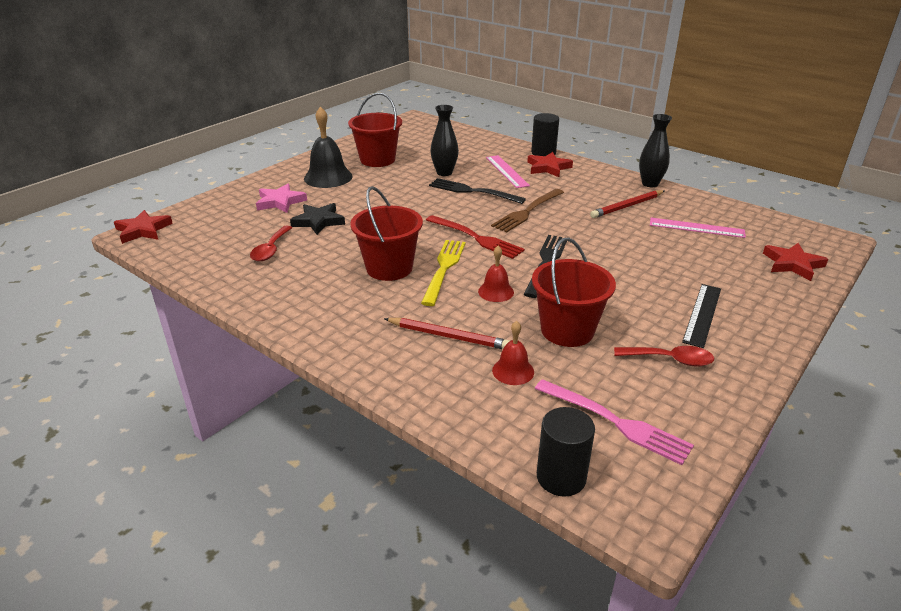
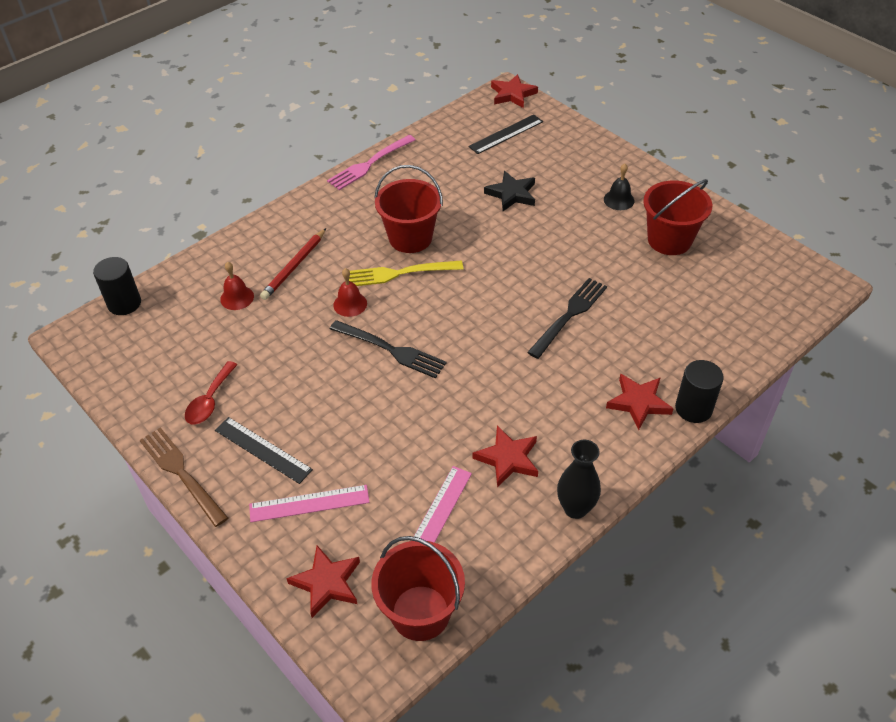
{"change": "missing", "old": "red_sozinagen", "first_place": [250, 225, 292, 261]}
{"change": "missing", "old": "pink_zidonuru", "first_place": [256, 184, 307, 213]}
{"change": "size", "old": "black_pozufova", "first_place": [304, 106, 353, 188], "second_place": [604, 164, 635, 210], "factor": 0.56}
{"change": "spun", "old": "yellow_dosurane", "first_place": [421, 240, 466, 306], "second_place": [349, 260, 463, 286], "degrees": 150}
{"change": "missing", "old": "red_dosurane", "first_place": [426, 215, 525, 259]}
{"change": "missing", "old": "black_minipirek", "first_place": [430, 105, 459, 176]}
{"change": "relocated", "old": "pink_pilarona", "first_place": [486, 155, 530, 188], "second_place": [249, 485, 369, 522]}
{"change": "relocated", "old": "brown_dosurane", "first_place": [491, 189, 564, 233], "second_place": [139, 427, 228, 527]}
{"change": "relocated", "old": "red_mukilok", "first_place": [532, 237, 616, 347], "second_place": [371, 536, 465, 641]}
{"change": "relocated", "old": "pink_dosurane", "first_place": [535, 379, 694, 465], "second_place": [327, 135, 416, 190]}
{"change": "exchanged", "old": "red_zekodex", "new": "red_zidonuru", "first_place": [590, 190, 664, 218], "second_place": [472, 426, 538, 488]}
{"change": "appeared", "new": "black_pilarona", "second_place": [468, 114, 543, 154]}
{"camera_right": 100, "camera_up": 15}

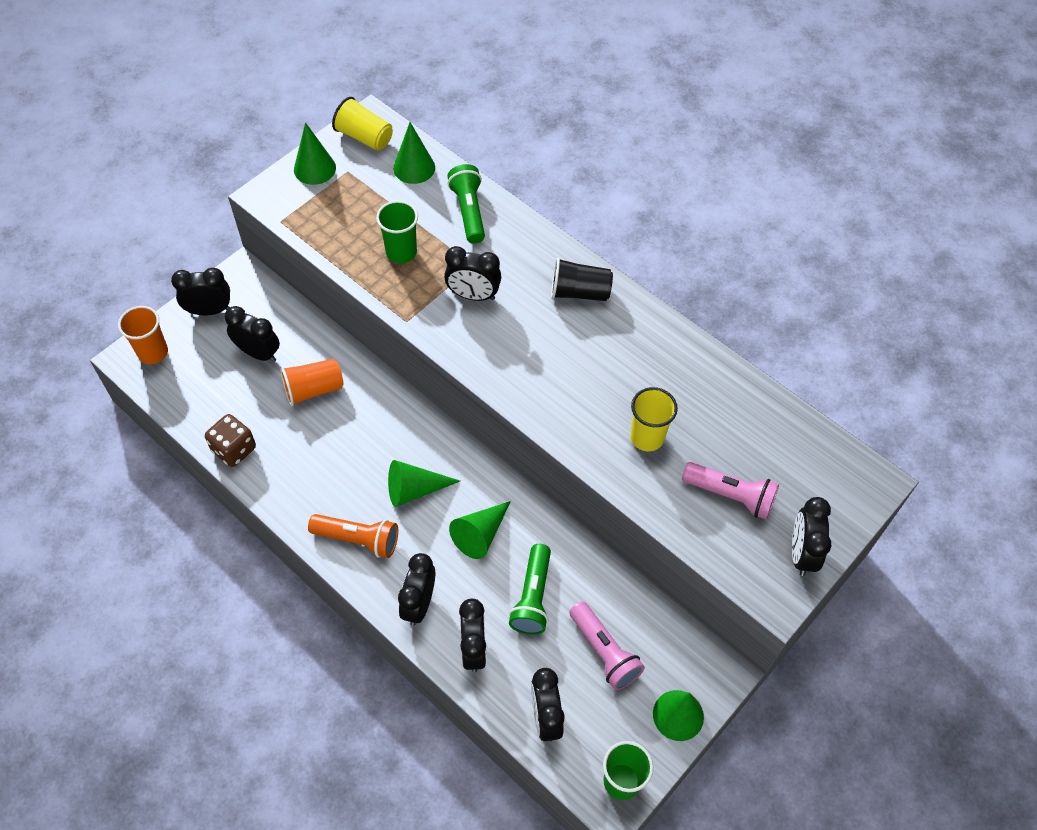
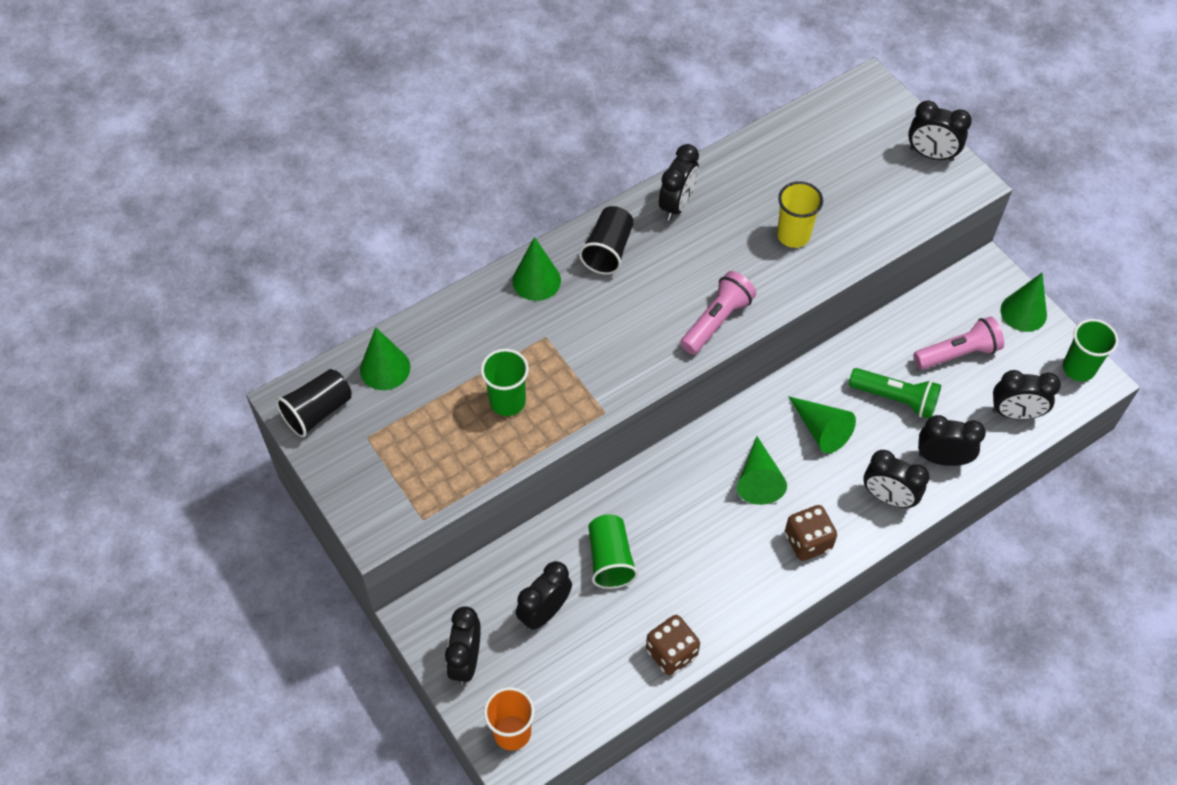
{"change": "colour", "old": "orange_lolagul", "new": "green_lolagul", "first_place": [280, 359, 344, 406], "second_place": [589, 514, 638, 589]}
{"change": "relocated", "old": "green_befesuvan", "first_place": [294, 122, 336, 185], "second_place": [512, 237, 561, 301]}
{"change": "exchanged", "old": "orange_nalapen", "new": "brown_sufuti", "first_place": [308, 514, 398, 558], "second_place": [785, 505, 837, 561]}
{"change": "colour", "old": "yellow_lolagul", "new": "black_lolagul", "first_place": [332, 97, 393, 151], "second_place": [276, 369, 352, 437]}
{"change": "relocated", "old": "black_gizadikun", "first_place": [444, 246, 501, 301], "second_place": [659, 144, 699, 221]}
{"change": "missing", "old": "green_nalapen", "first_place": [447, 164, 485, 244]}
{"change": "relocated", "old": "pink_nalapen", "first_place": [682, 462, 779, 520], "second_place": [680, 271, 756, 355]}
{"camera_right": -75, "camera_up": 0}

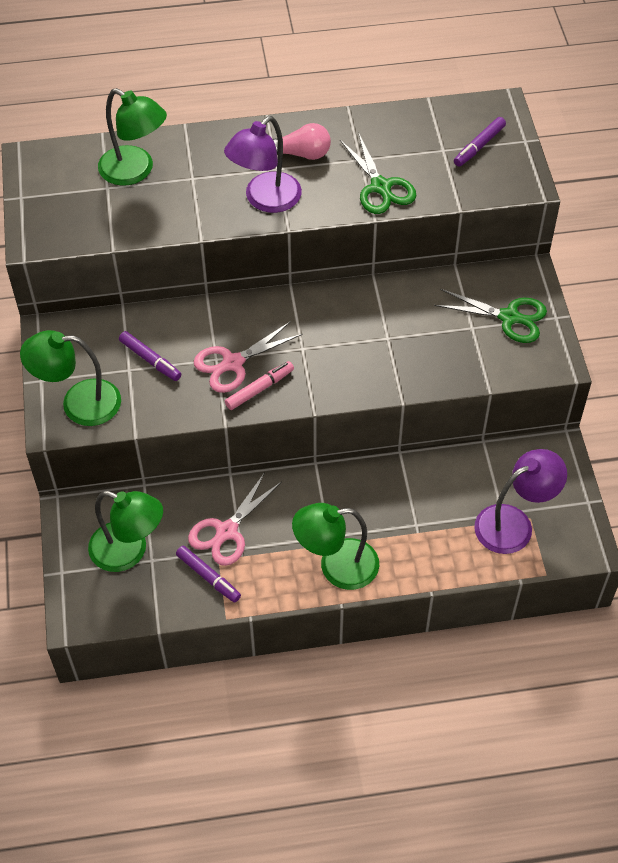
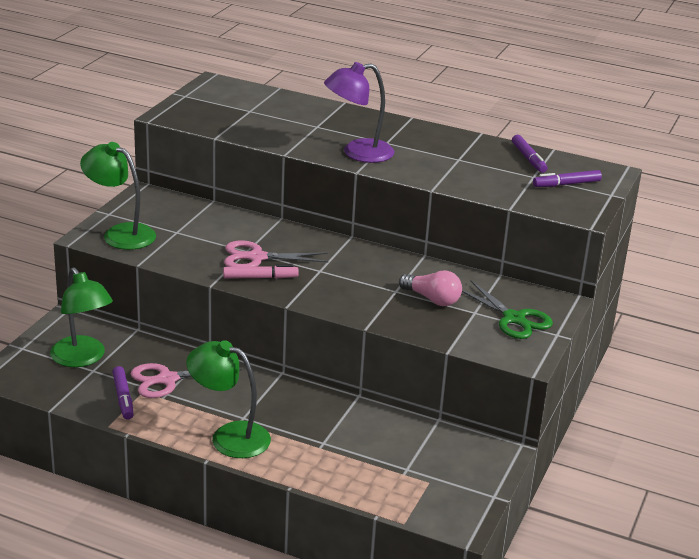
{"change": "missing", "old": "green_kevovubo", "first_place": [98, 88, 167, 186]}
{"change": "relocated", "old": "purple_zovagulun", "first_place": [119, 331, 181, 381], "second_place": [512, 135, 548, 173]}
{"change": "relocated", "old": "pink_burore", "first_place": [273, 123, 331, 160], "second_place": [399, 270, 462, 306]}
{"change": "missing", "old": "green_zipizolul", "first_place": [340, 132, 416, 214]}
{"change": "missing", "old": "purple_kevovubo", "first_place": [474, 449, 567, 554]}
{"camera_right": 30, "camera_up": -25}

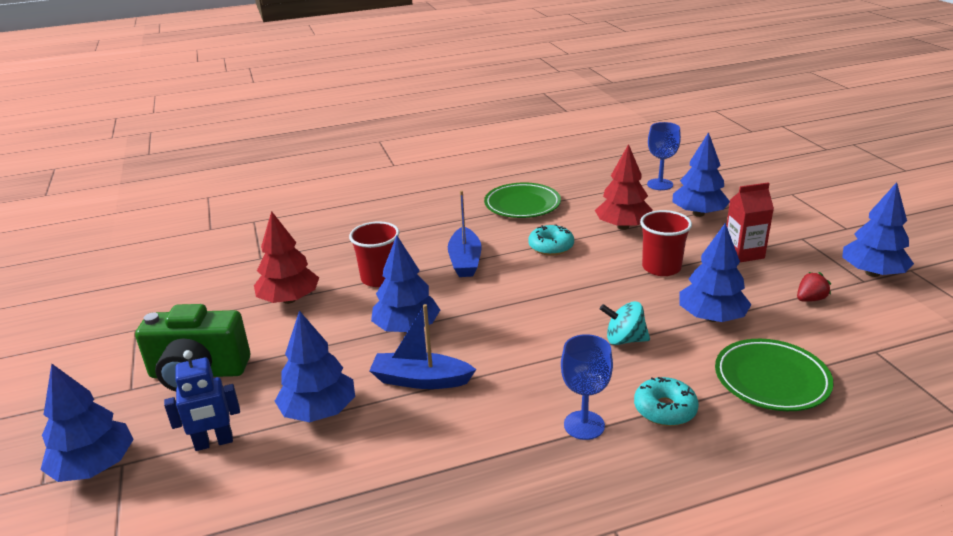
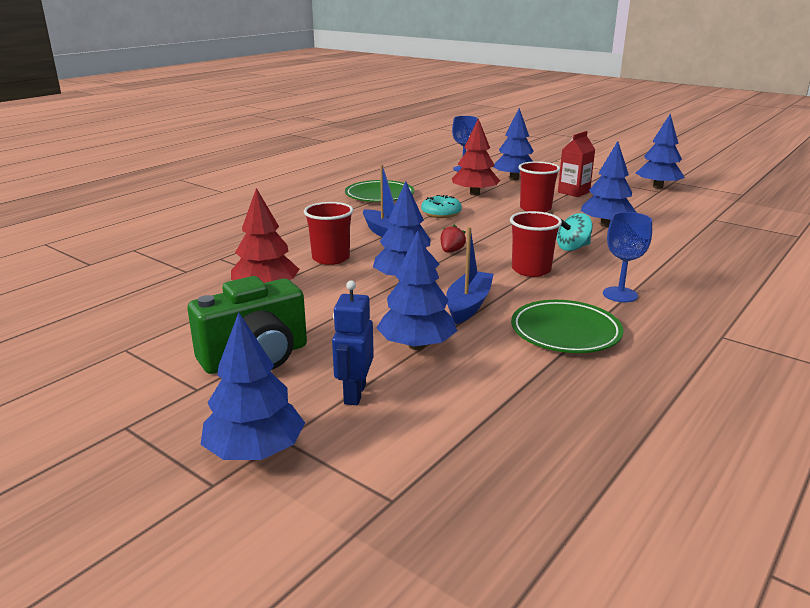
{"change": "spun", "old": "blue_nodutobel", "first_place": [164, 350, 240, 451], "second_place": [332, 280, 374, 405], "degrees": 150}
{"change": "spun", "old": "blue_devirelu", "first_place": [369, 304, 476, 389], "second_place": [446, 227, 494, 324], "degrees": 135}
{"change": "missing", "old": "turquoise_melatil", "first_place": [634, 377, 699, 426]}
{"change": "relocated", "old": "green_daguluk", "first_place": [715, 339, 834, 411], "second_place": [511, 300, 623, 353]}
{"change": "relocated", "old": "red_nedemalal", "first_place": [797, 272, 831, 302], "second_place": [441, 224, 466, 252]}
{"change": "appeared", "new": "red_lolagul", "second_place": [510, 211, 562, 277]}
{"camera_right": -35, "camera_up": -5}

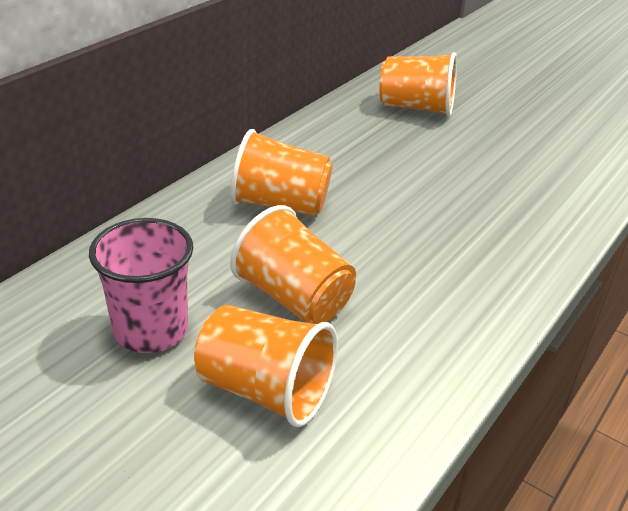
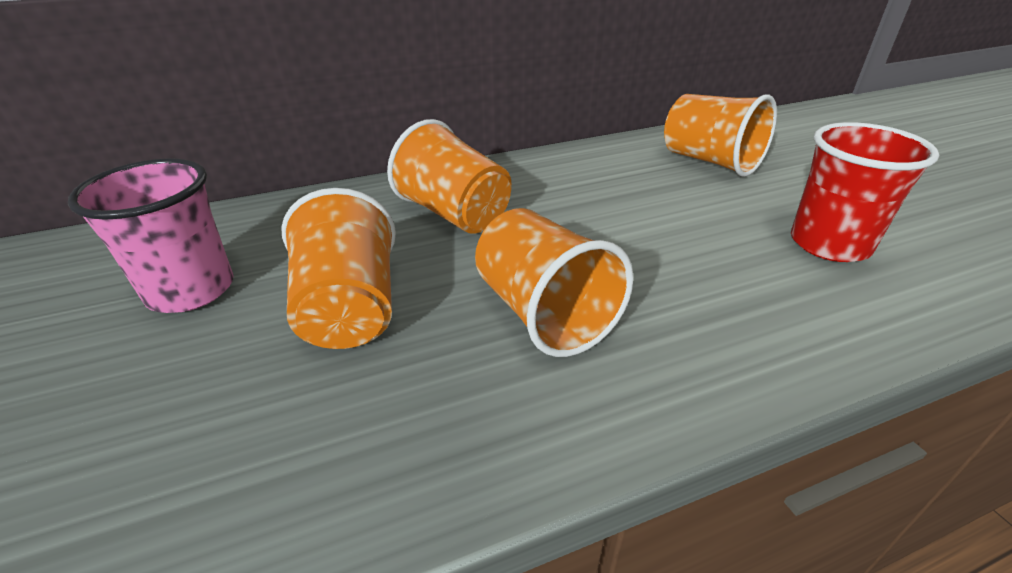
{"change": "relocated", "old": "orange_lolagul", "first_place": [194, 305, 338, 427], "second_place": [475, 208, 634, 357]}
{"change": "appeared", "new": "red_lolagul", "second_place": [791, 122, 939, 262]}
{"camera_right": 35, "camera_up": 0}

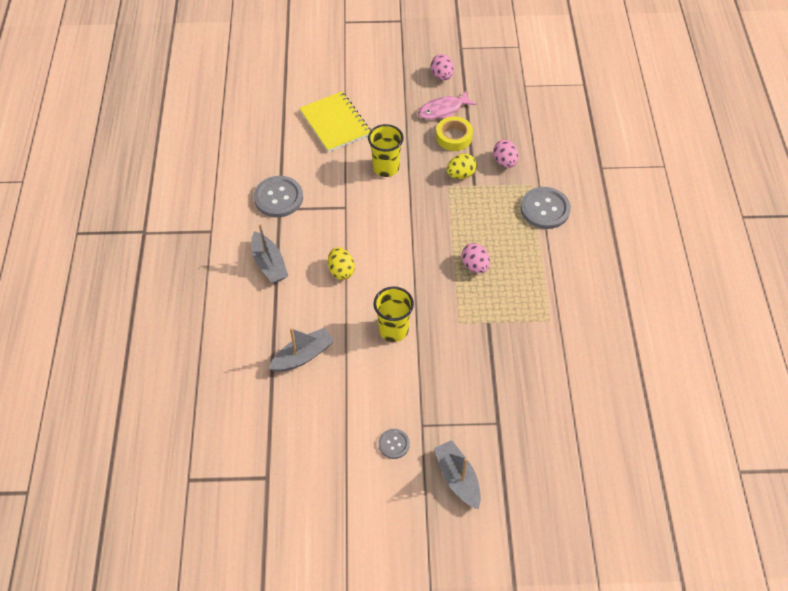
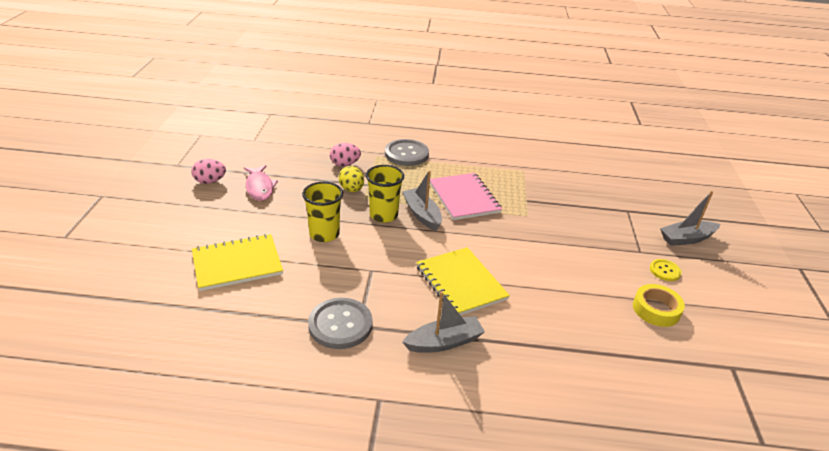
{"change": "relocated", "old": "grey_devirelu", "first_place": [269, 328, 334, 372], "second_place": [402, 170, 442, 231]}
{"change": "exchanged", "old": "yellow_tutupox", "new": "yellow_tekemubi", "first_place": [328, 247, 355, 280], "second_place": [416, 247, 510, 315]}
{"change": "relocated", "old": "yellow_lolagul", "first_place": [374, 287, 414, 342], "second_place": [366, 165, 404, 223]}
{"change": "colour", "old": "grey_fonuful", "new": "yellow_fonuful", "first_place": [378, 429, 410, 459], "second_place": [650, 259, 682, 281]}
{"change": "relocated", "old": "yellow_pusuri", "first_place": [436, 116, 473, 151], "second_place": [633, 284, 685, 327]}
{"change": "exchanged", "old": "pink_tutupox", "new": "pink_tekemubi", "first_place": [462, 243, 490, 273], "second_place": [430, 173, 502, 220]}
{"camera_right": -85, "camera_up": -20}

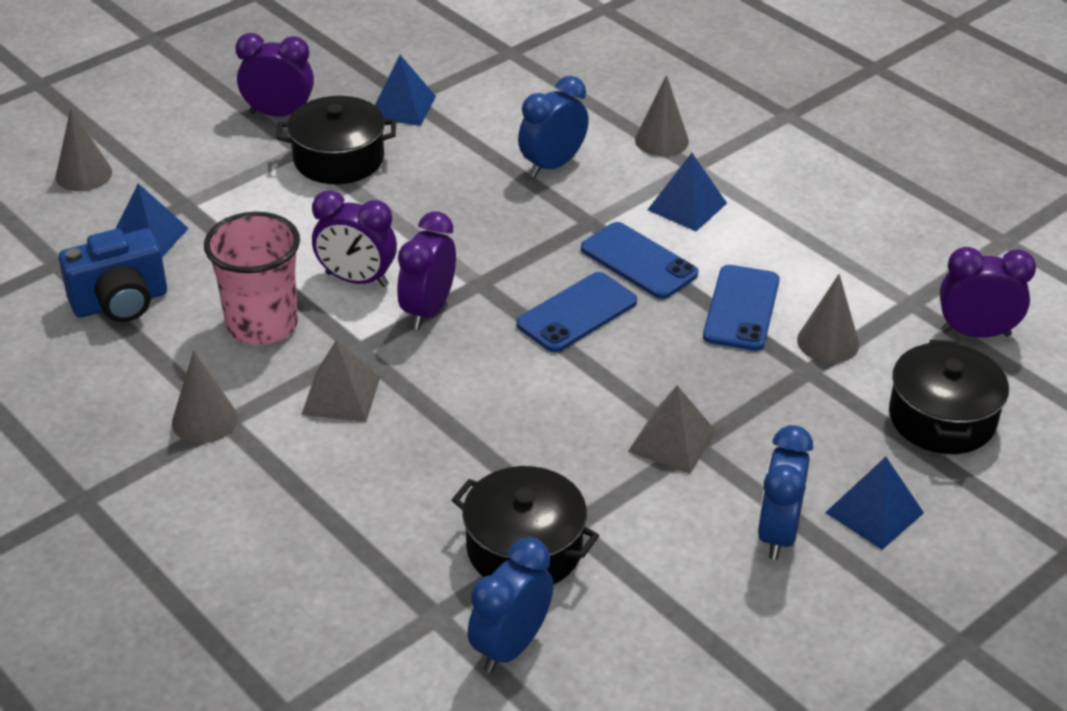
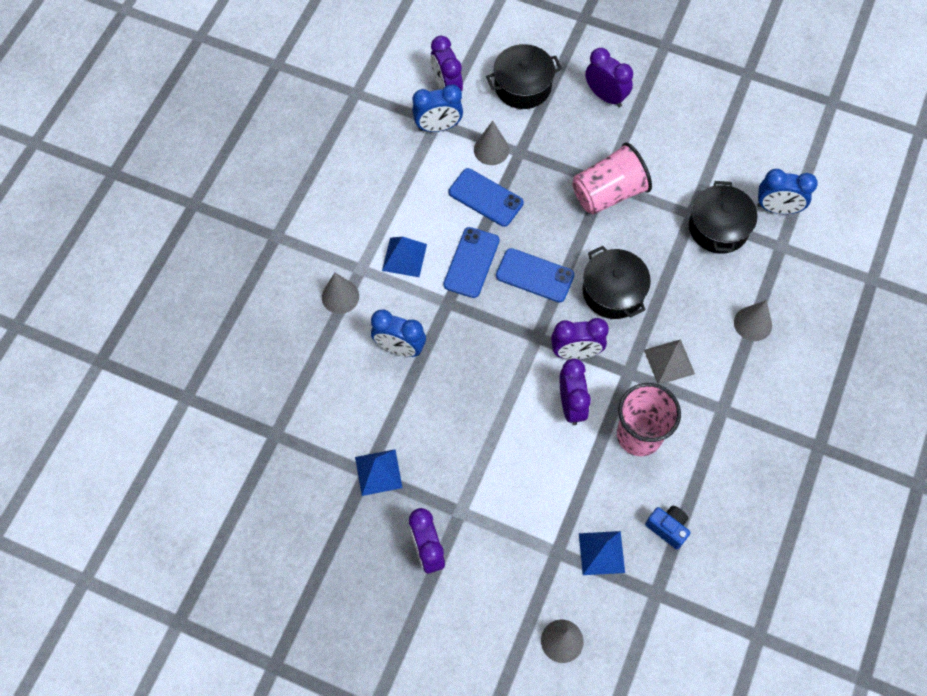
{"change": "size", "old": "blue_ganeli", "first_place": [59, 229, 167, 322], "second_place": [645, 506, 691, 549], "factor": 0.64}
{"change": "relocated", "old": "grey_befesuvan", "first_place": [172, 351, 238, 443], "second_place": [734, 300, 772, 341]}
{"change": "relocated", "old": "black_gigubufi", "first_place": [276, 96, 396, 184], "second_place": [583, 246, 651, 319]}
{"change": "exchanged", "old": "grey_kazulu", "new": "pink_lolagul", "first_place": [628, 385, 716, 474], "second_place": [572, 142, 652, 215]}
{"change": "spun", "old": "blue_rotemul", "first_place": [703, 265, 780, 351], "second_place": [449, 168, 524, 227], "degrees": 45}
{"change": "relocated", "old": "blue_gizadikun", "first_place": [758, 425, 813, 560], "second_place": [412, 85, 463, 132]}
{"change": "exchanged", "old": "blue_kazulu", "new": "purple_gizadikun", "first_place": [825, 457, 924, 550], "second_place": [585, 48, 633, 107]}
{"camera_right": -115, "camera_up": 25}

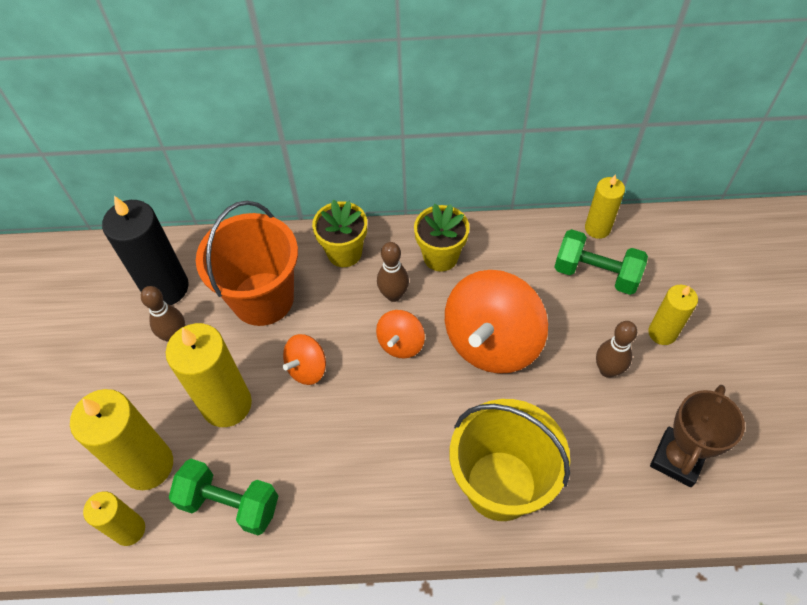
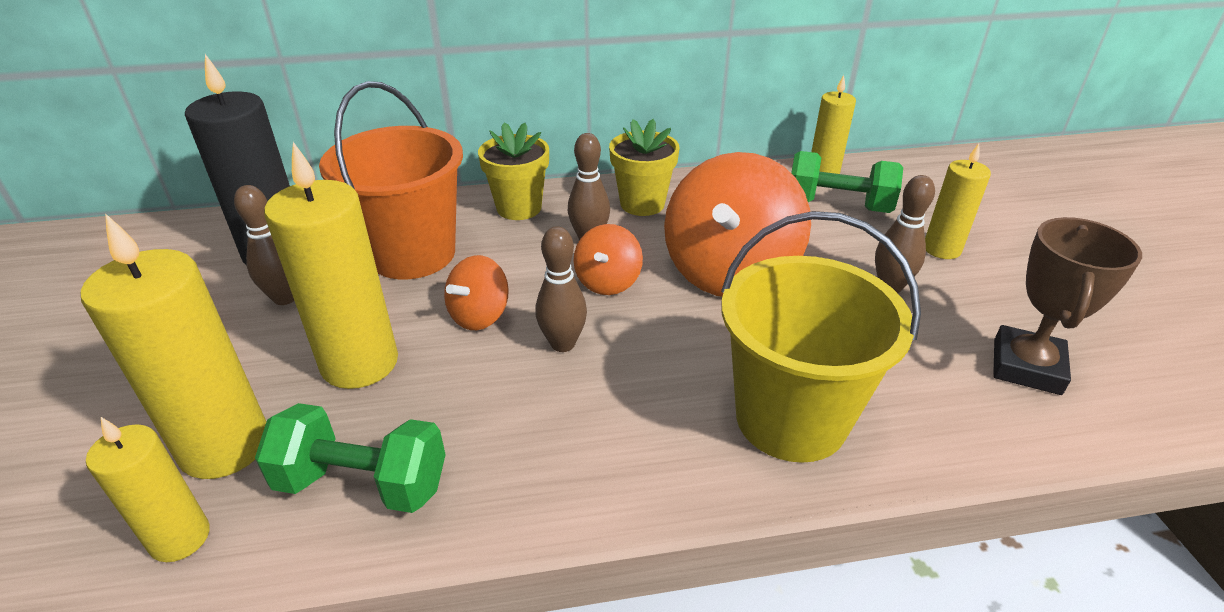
{"change": "appeared", "new": "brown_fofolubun", "second_place": [535, 226, 587, 352]}
{"camera_right": -10, "camera_up": -20}

